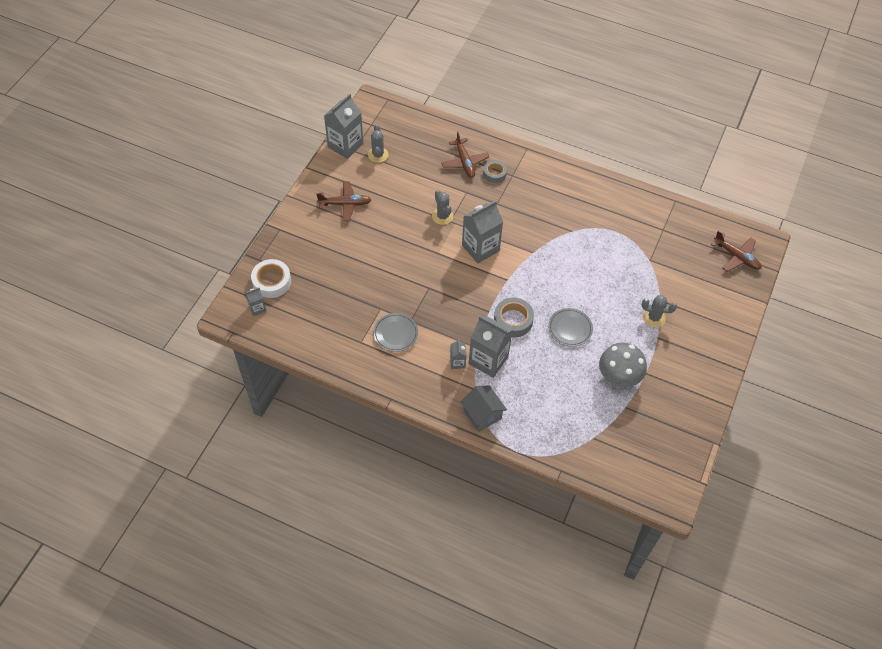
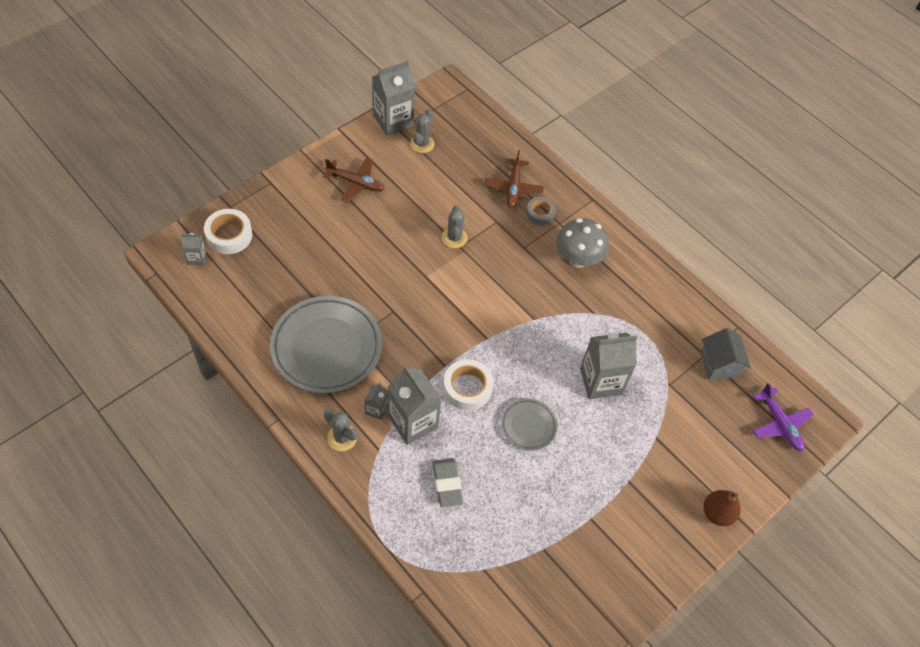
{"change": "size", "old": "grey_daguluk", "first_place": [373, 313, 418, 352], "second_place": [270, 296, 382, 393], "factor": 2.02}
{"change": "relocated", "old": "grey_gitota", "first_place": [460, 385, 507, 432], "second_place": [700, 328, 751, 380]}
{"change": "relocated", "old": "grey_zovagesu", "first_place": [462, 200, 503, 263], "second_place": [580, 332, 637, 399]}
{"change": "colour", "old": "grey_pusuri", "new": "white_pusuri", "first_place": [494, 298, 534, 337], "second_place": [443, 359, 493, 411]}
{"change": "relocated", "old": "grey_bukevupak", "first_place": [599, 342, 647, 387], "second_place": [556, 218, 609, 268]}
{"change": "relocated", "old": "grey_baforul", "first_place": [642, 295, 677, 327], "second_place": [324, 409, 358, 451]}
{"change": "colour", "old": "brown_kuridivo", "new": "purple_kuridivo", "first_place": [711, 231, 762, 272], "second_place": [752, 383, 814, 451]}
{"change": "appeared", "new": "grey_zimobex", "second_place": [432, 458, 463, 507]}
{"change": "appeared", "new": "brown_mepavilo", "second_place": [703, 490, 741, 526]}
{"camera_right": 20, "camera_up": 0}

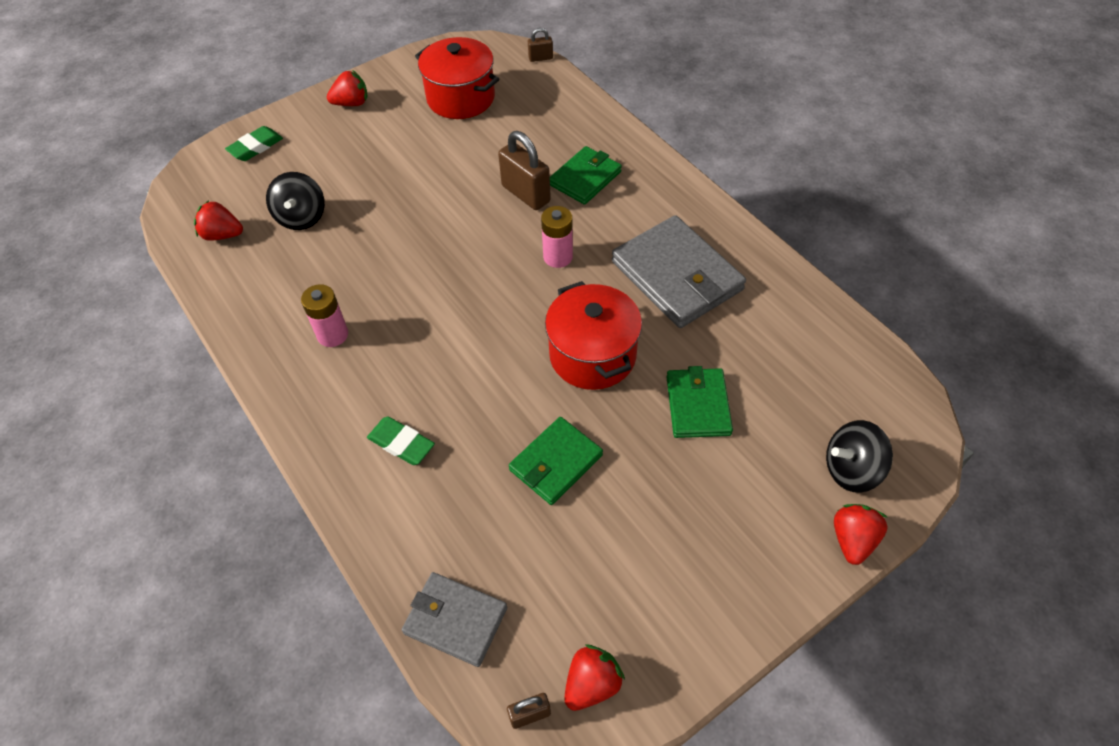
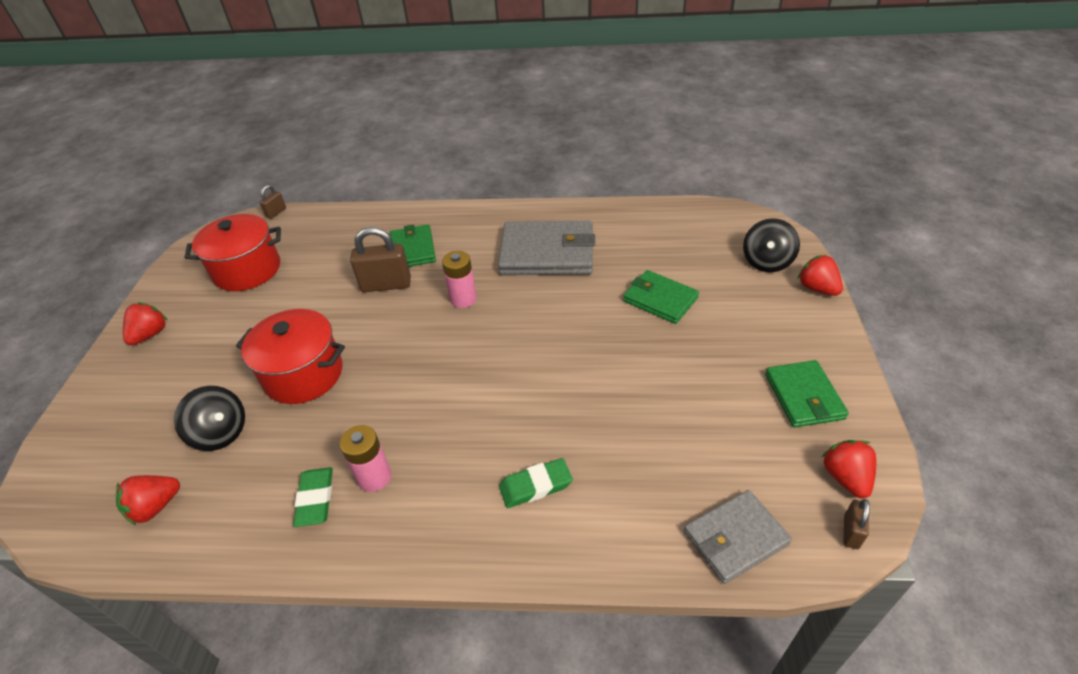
{"change": "relocated", "old": "green_zimobex", "first_place": [225, 126, 283, 161], "second_place": [293, 467, 333, 527]}
{"change": "relocated", "old": "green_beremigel", "first_place": [509, 417, 603, 505], "second_place": [765, 360, 849, 427]}
{"change": "relocated", "old": "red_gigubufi", "first_place": [545, 281, 642, 390], "second_place": [236, 309, 345, 404]}
{"camera_right": -50, "camera_up": -10}

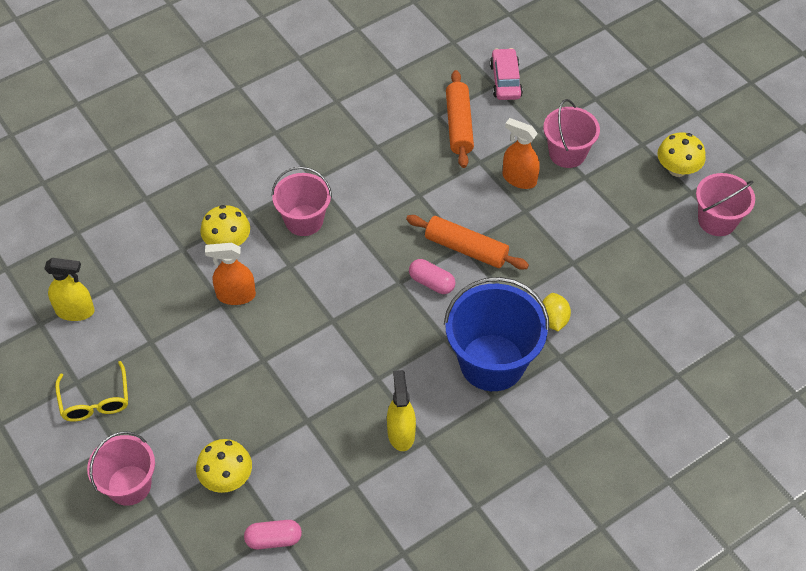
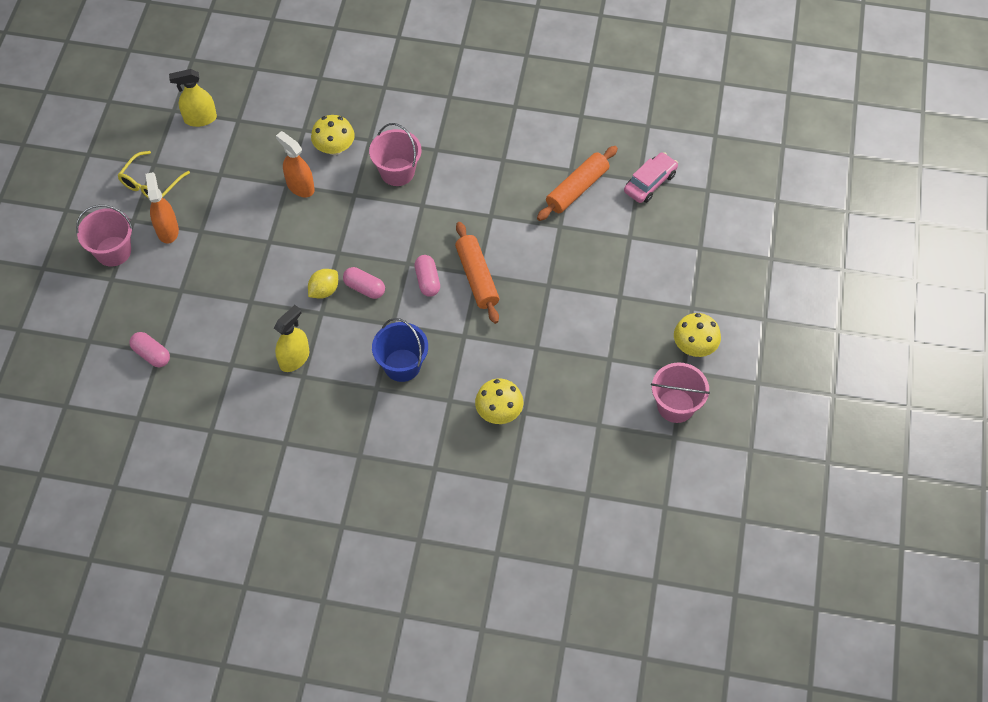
{"change": "spun", "old": "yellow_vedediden", "first_place": [44, 258, 95, 321], "second_place": [169, 69, 217, 127], "degrees": 120}
{"change": "relocated", "old": "yellow_bukevupak", "first_place": [196, 439, 252, 493], "second_place": [475, 378, 523, 424]}
{"change": "size", "old": "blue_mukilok", "first_place": [444, 277, 549, 391], "second_place": [372, 318, 428, 382], "factor": 0.63}
{"change": "relocated", "old": "orange_vedediden", "first_place": [503, 118, 540, 189], "second_place": [146, 172, 179, 244]}
{"change": "relocated", "old": "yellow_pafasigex", "first_place": [542, 293, 571, 331], "second_place": [308, 269, 338, 299]}
{"change": "missing", "old": "pink_mukilok", "first_place": [543, 99, 600, 168]}
{"change": "appeared", "new": "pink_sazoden", "second_place": [343, 267, 385, 299]}
{"camera_right": 45, "camera_up": 5}

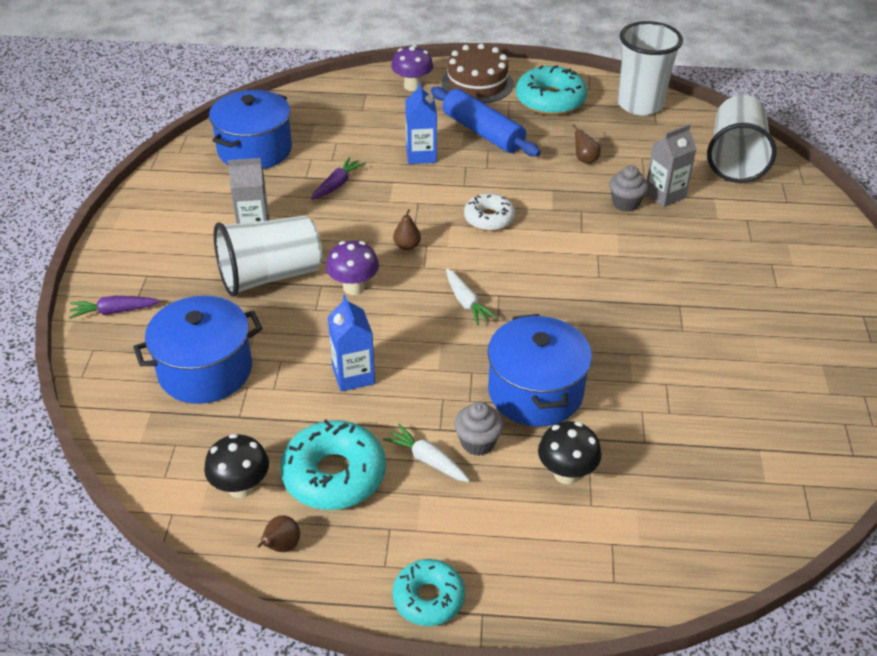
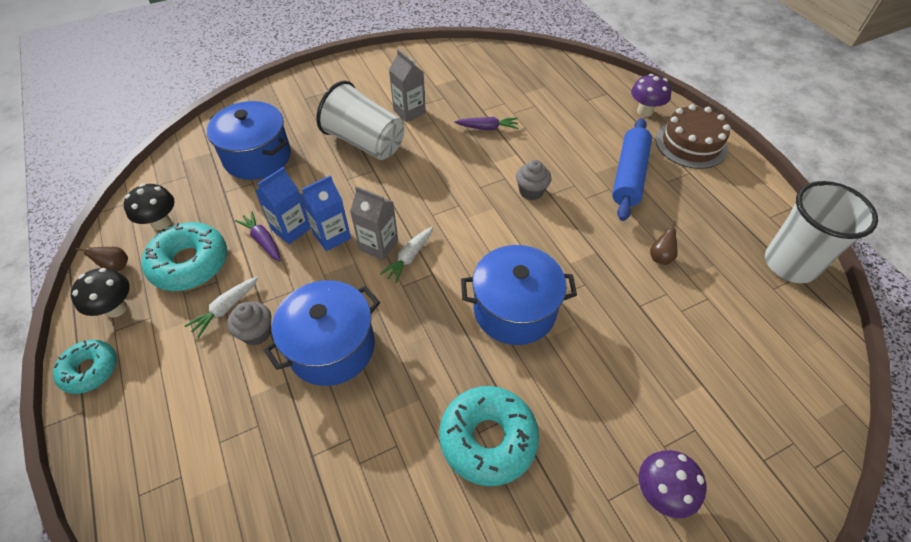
{"change": "relocated", "old": "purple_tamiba", "first_place": [69, 296, 160, 319], "second_place": [235, 211, 281, 262]}
{"change": "relocated", "old": "blue_gigubufi", "first_place": [209, 90, 292, 169], "second_place": [461, 245, 577, 345]}
{"change": "relocated", "old": "purple_bukevupak", "first_place": [326, 241, 379, 295], "second_place": [639, 450, 707, 518]}
{"change": "spun", "old": "white_tamiba", "first_place": [383, 424, 470, 482], "second_place": [185, 277, 258, 338], "degrees": -150}
{"change": "missing", "old": "brown_mepavilo", "first_place": [393, 209, 421, 250]}
{"change": "relocated", "old": "blue_zovagesu", "first_place": [405, 82, 437, 164], "second_place": [300, 175, 351, 251]}
{"change": "missing", "old": "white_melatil", "first_place": [464, 193, 515, 231]}
{"change": "relocated", "old": "turquoise_melatil", "first_place": [516, 65, 587, 115], "second_place": [439, 386, 539, 486]}
{"change": "relocated", "old": "black_bukevupak", "first_place": [538, 421, 602, 484], "second_place": [71, 268, 130, 318]}
{"change": "relocated", "old": "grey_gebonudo", "first_place": [609, 165, 648, 212], "second_place": [516, 160, 551, 200]}
{"change": "relocated", "old": "grey_zovagesu", "first_place": [647, 124, 696, 207], "second_place": [350, 186, 398, 260]}
{"change": "missing", "old": "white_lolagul", "first_place": [707, 95, 776, 183]}
{"camera_right": 60, "camera_up": 10}

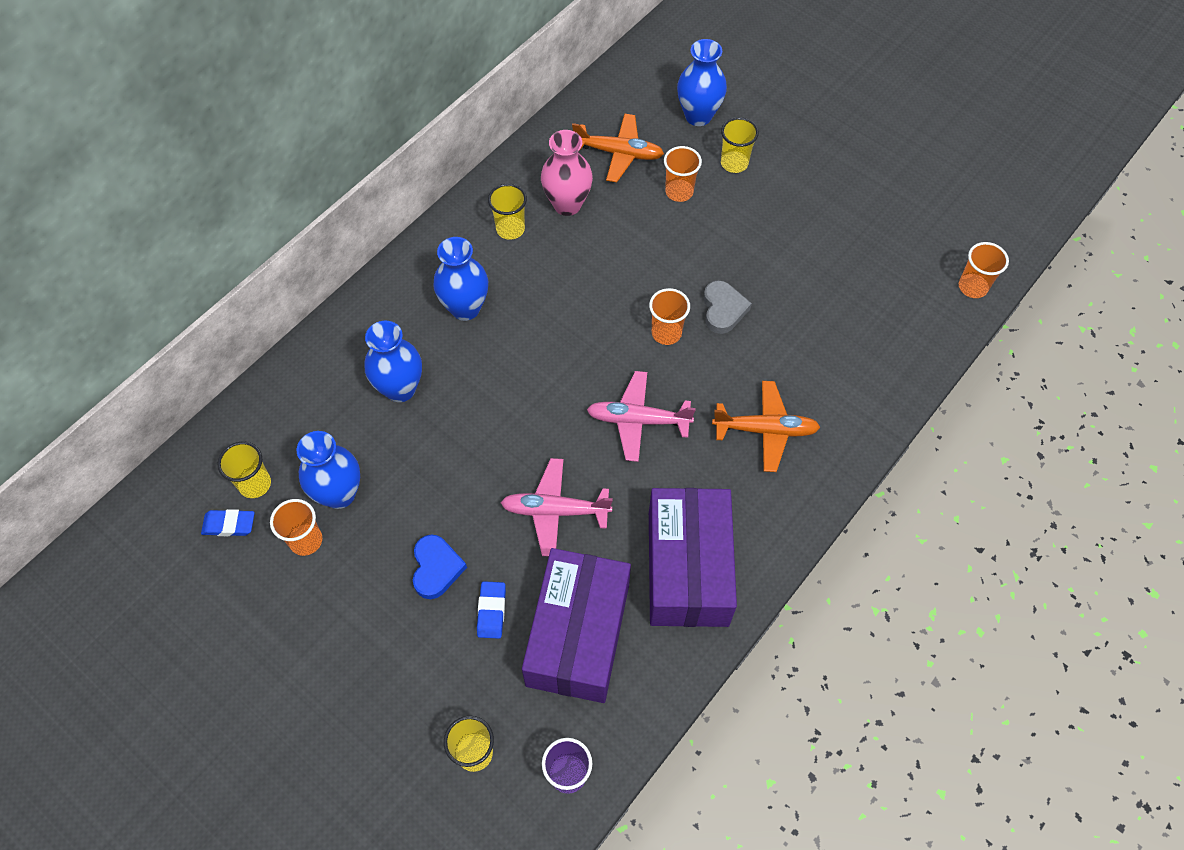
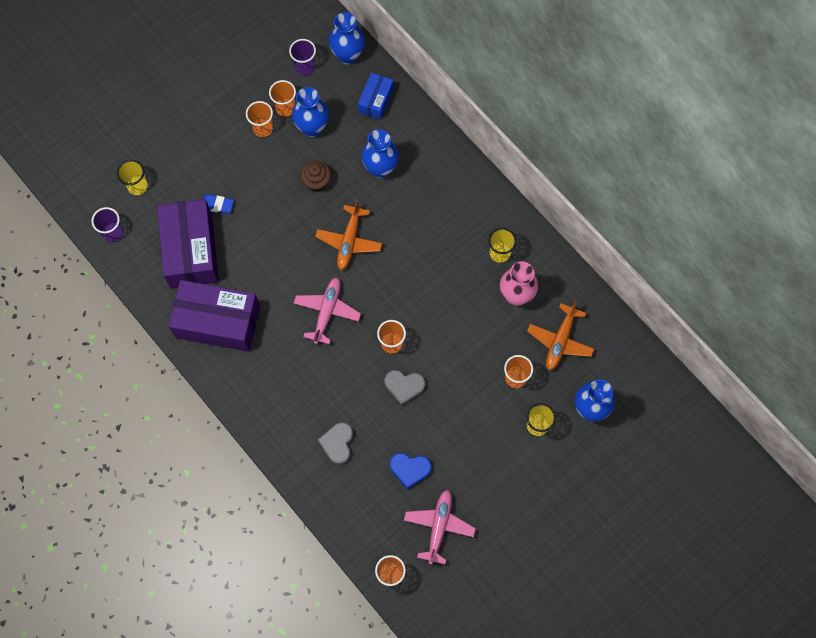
{"change": "exchanged", "old": "blue_zimobex", "new": "purple_lolagul", "first_place": [201, 509, 255, 536], "second_place": [289, 39, 316, 75]}
{"change": "missing", "old": "yellow_lolagul", "first_place": [217, 442, 271, 498]}
{"change": "relocated", "old": "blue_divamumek", "first_place": [413, 534, 467, 599], "second_place": [390, 453, 431, 489]}
{"change": "relocated", "old": "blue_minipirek", "first_place": [433, 237, 488, 321], "second_place": [329, 12, 365, 65]}
{"change": "relocated", "old": "pink_kuridivo", "first_place": [501, 458, 613, 556], "second_place": [404, 490, 476, 564]}
{"change": "spun", "old": "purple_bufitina", "first_place": [522, 548, 631, 703], "second_place": [157, 199, 219, 289], "degrees": 60}
{"change": "relocated", "old": "orange_kuridivo", "first_place": [712, 381, 820, 472], "second_place": [315, 200, 382, 270]}
{"change": "appeared", "new": "orange_lolagul", "second_place": [246, 101, 273, 137]}
{"change": "appeared", "new": "brown_gebonudo", "second_place": [300, 160, 331, 192]}
{"change": "appeared", "new": "grey_divamumek", "second_place": [318, 422, 353, 465]}
{"change": "appeared", "new": "blue_bufitina", "second_place": [358, 73, 394, 120]}
{"camera_right": 100, "camera_up": 10}

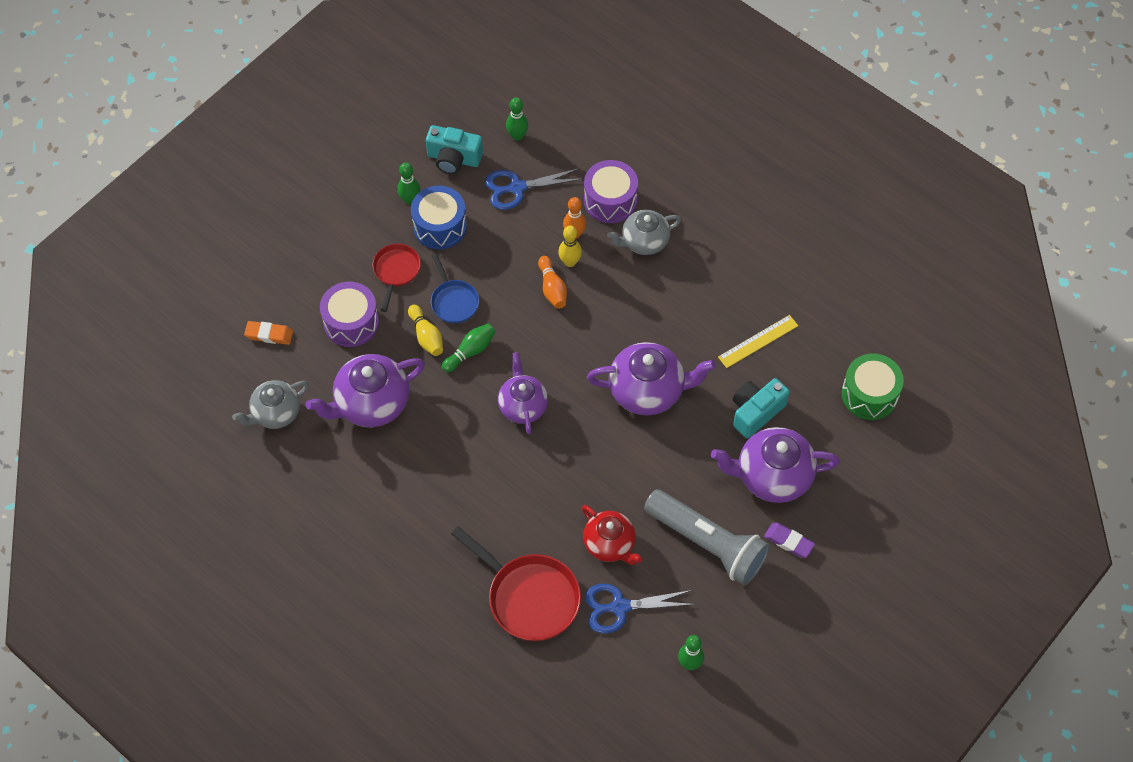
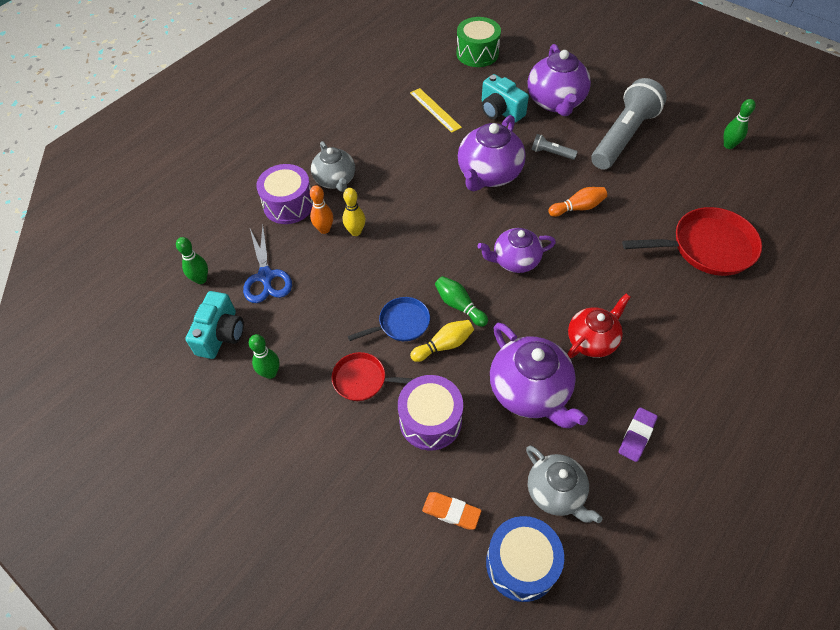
{"change": "spun", "old": "orange_zimobex", "first_place": [244, 321, 293, 345], "second_place": [422, 492, 481, 530], "degrees": -75}
{"change": "relocated", "old": "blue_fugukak", "first_place": [411, 185, 467, 249], "second_place": [486, 516, 564, 602]}
{"change": "spun", "old": "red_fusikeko", "first_place": [451, 526, 581, 641], "second_place": [622, 207, 762, 276], "degrees": 45}
{"change": "relocated", "old": "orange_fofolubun", "first_place": [538, 256, 567, 309], "second_place": [548, 187, 607, 217]}
{"change": "relocated", "old": "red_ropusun", "first_place": [582, 505, 642, 565], "second_place": [567, 294, 631, 358]}
{"change": "missing", "old": "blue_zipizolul", "first_place": [585, 584, 695, 634]}
{"change": "spun", "old": "purple_ropusun", "first_place": [587, 342, 716, 416], "second_place": [458, 115, 526, 191], "degrees": -150}
{"change": "relocated", "old": "purple_zimobex", "first_place": [764, 523, 815, 558], "second_place": [619, 407, 658, 462]}
{"change": "appeared", "new": "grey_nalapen", "second_place": [531, 134, 578, 160]}
{"camera_right": -90, "camera_up": -5}

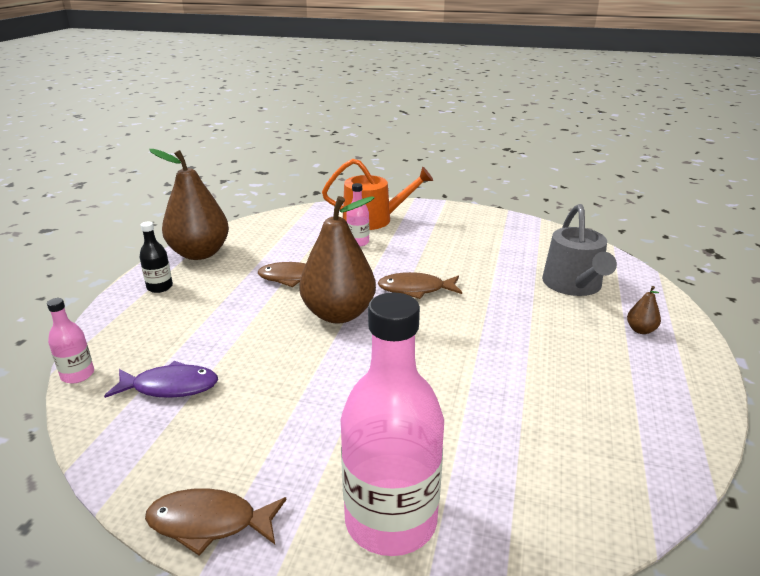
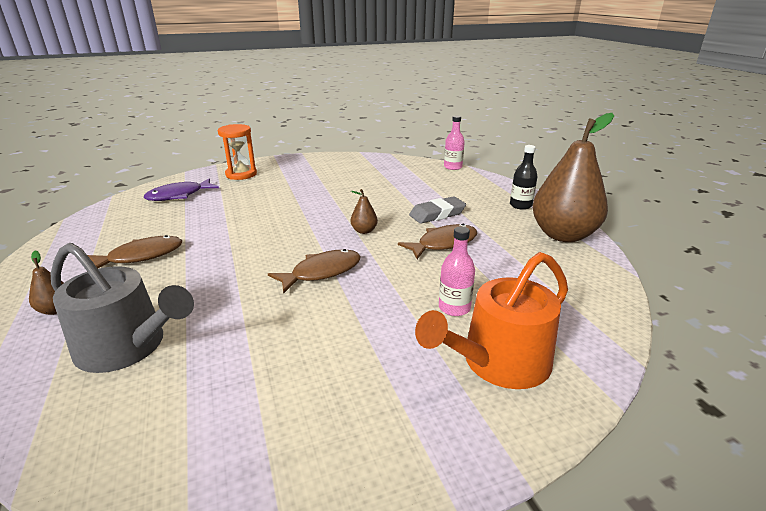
{"change": "relocated", "old": "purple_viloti", "first_place": [104, 361, 218, 398], "second_place": [144, 178, 219, 201]}
{"change": "relocated", "old": "brown_viloti", "first_place": [145, 488, 286, 556], "second_place": [87, 235, 182, 269]}
{"change": "size", "old": "brown_mepavilo", "first_place": [299, 196, 376, 324], "second_place": [351, 189, 378, 234], "factor": 0.4}
{"change": "exchanged", "old": "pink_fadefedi", "new": "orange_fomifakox", "first_place": [341, 292, 444, 556], "second_place": [218, 124, 257, 180]}
{"change": "spun", "old": "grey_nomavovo", "first_place": [542, 204, 617, 296], "second_place": [51, 243, 194, 373], "degrees": 150}
{"change": "appeared", "new": "grey_zimobex", "second_place": [409, 196, 466, 223]}
{"camera_right": 145, "camera_up": 0}

